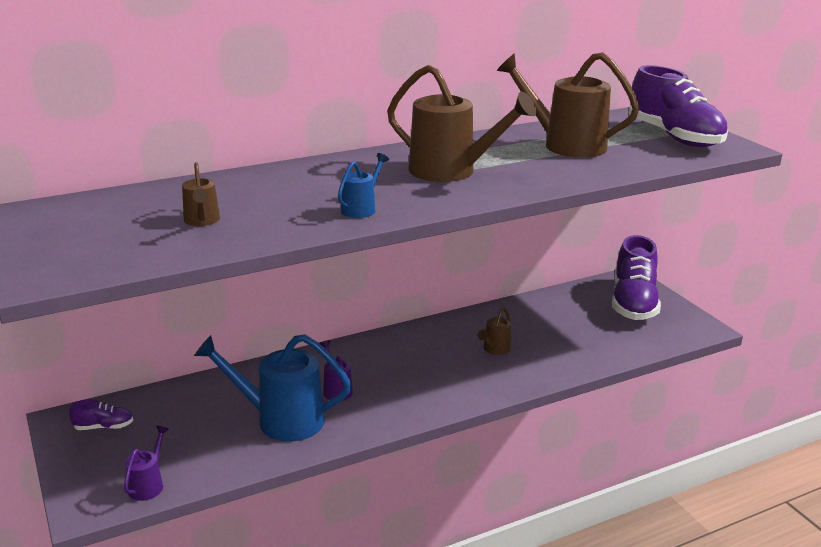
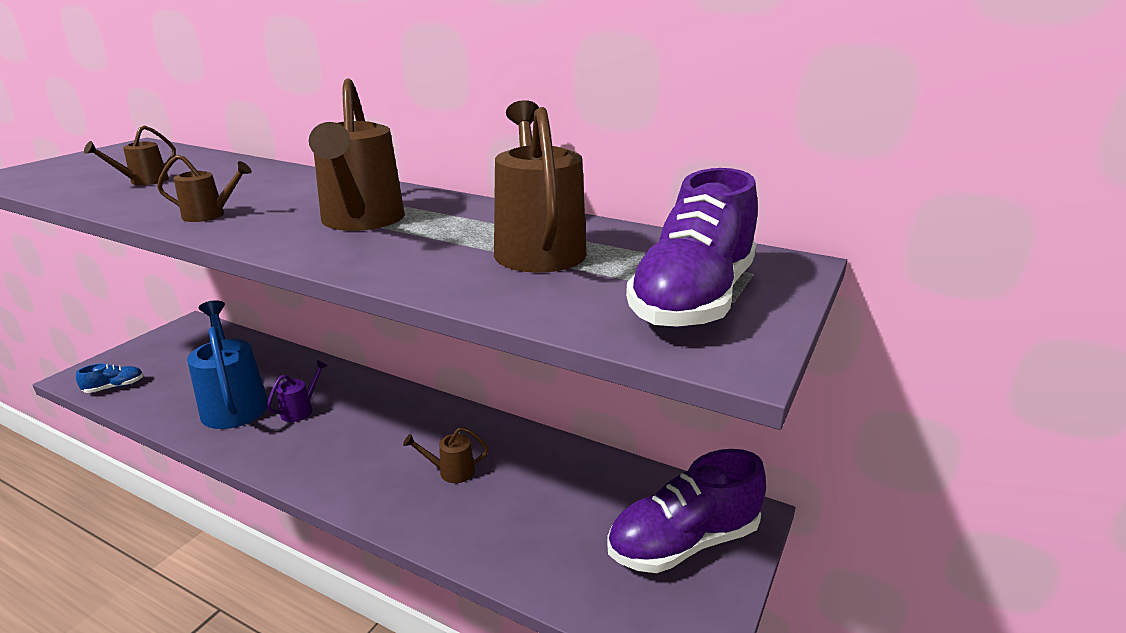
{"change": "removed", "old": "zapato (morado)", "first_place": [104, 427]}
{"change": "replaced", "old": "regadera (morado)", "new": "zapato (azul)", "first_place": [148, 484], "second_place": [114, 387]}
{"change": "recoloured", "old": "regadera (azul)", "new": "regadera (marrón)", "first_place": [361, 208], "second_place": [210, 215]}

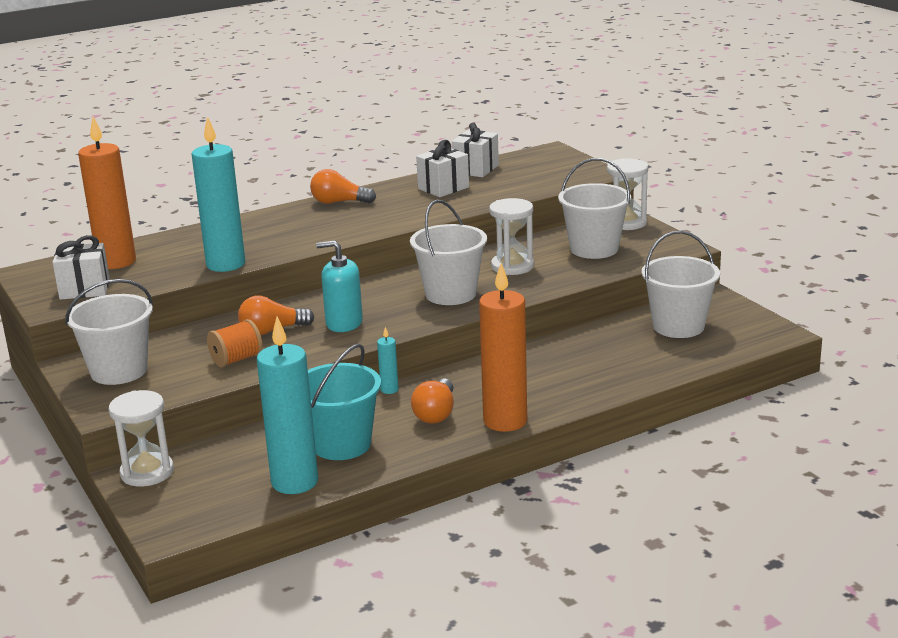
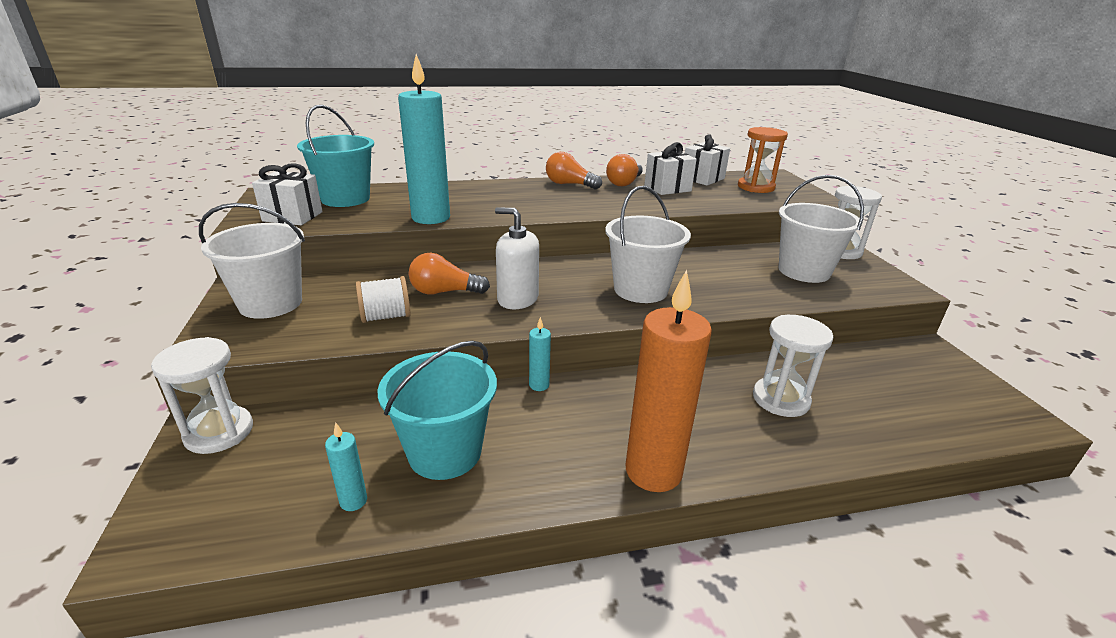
{"change": "removed", "old": "balde (blanco)", "first_place": [678, 326]}
{"change": "added", "new": "reloj de arena (naranja)", "second_place": [756, 187]}
{"change": "moved", "old": "bombilla (naranja)", "first_place": [436, 413], "second_place": [624, 183]}
{"change": "moved", "old": "reloj de arena (blanco)", "first_place": [512, 266], "second_place": [780, 399]}
{"change": "replaced", "old": "vela (naranja)", "new": "balde (turquesa)", "first_place": [116, 262], "second_place": [345, 199]}
{"change": "recoloured", "old": "carrete (naranja)", "new": "carrete (blanco)", "first_place": [236, 359], "second_place": [386, 317]}
{"change": "recoloured", "old": "dispensador de jabón (turquesa)", "new": "dispensador de jabón (blanco)", "first_place": [344, 323], "second_place": [517, 299]}
{"change": "resized", "old": "vela (turquesa)", "first_place": [294, 482], "second_place": [353, 501], "factor": 0.43}

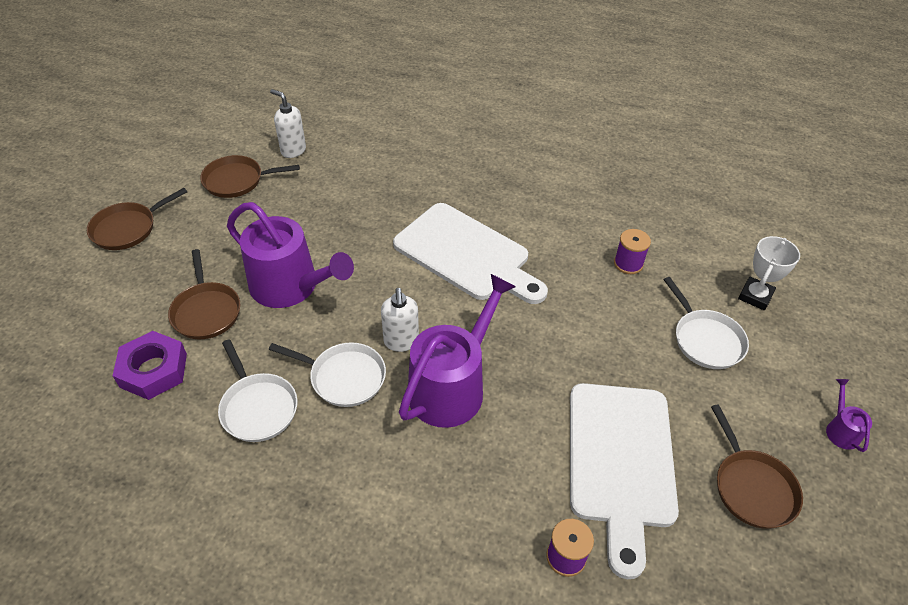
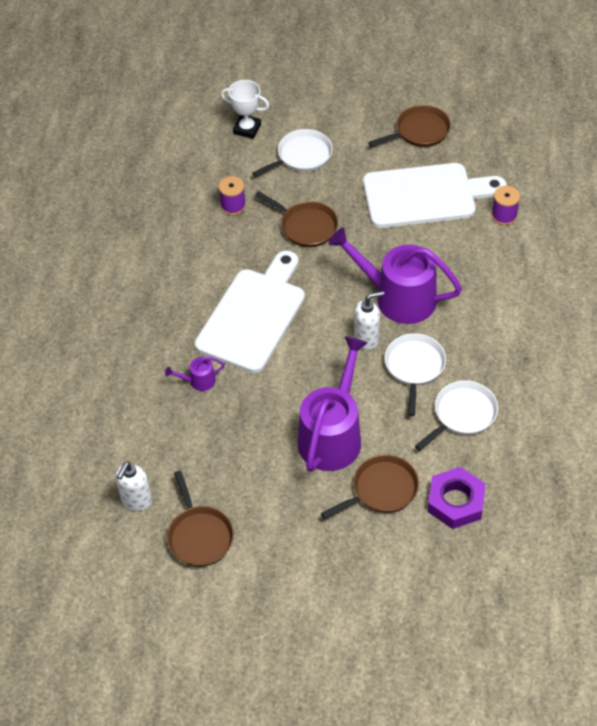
{"change": "moved", "old": "sartén (marrón)", "first_place": [128, 228], "second_place": [306, 226]}
{"change": "moved", "old": "regadera (morado)", "first_place": [841, 430], "second_place": [199, 381]}

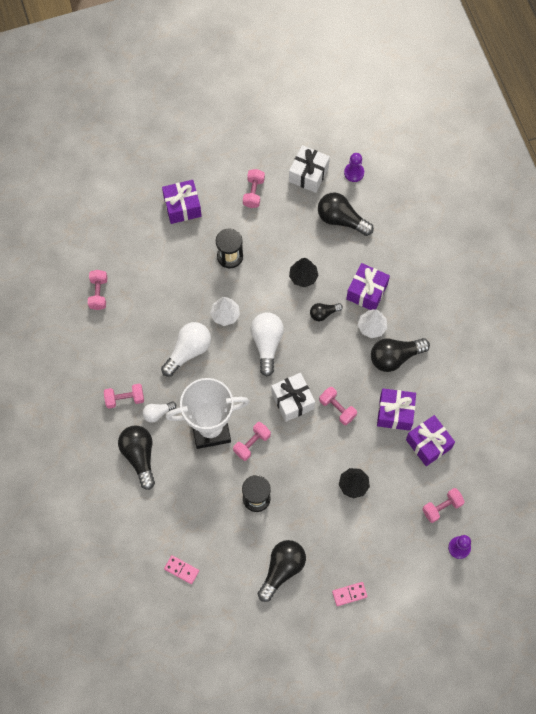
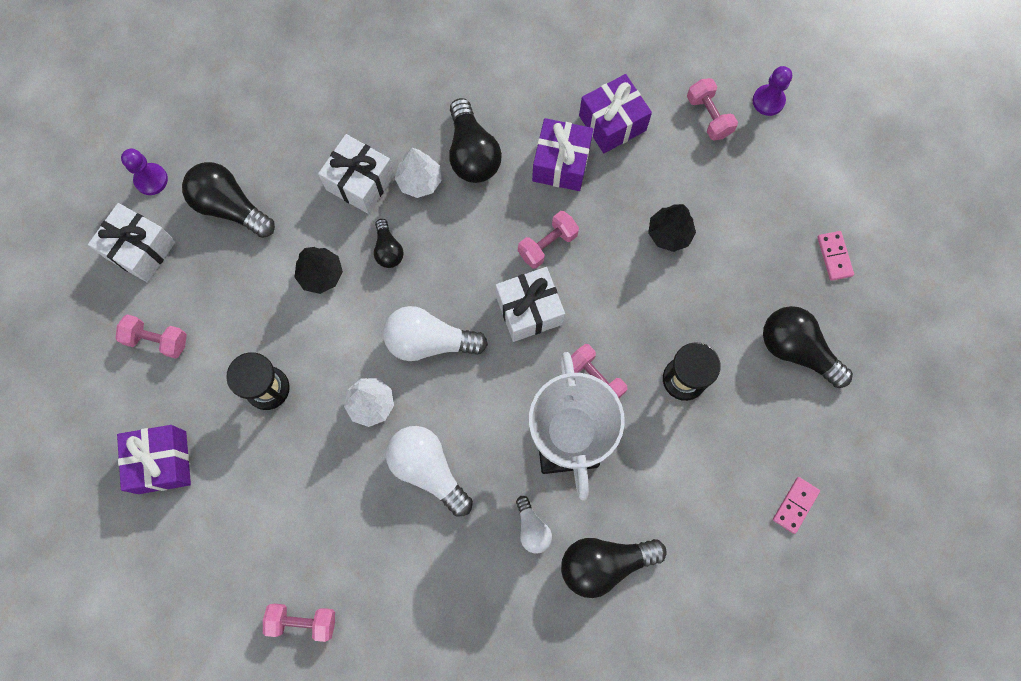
{"change": "removed", "old": "mancuerna (rosa)", "first_place": [125, 399]}
{"change": "recoloured", "old": "regalo (morado)", "new": "regalo (blanco)", "first_place": [367, 292], "second_place": [360, 182]}
{"change": "turned", "old": "bombilla (negro)", "first_place": [341, 219], "second_place": [230, 207], "degrees": 90}

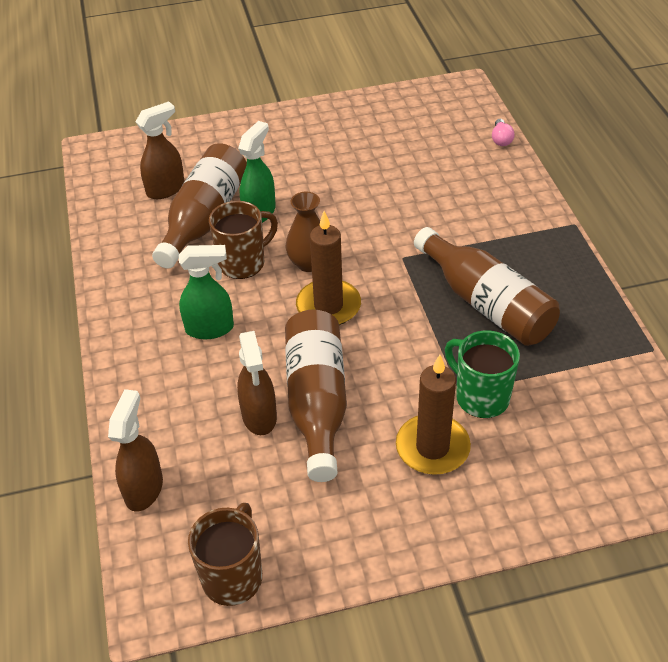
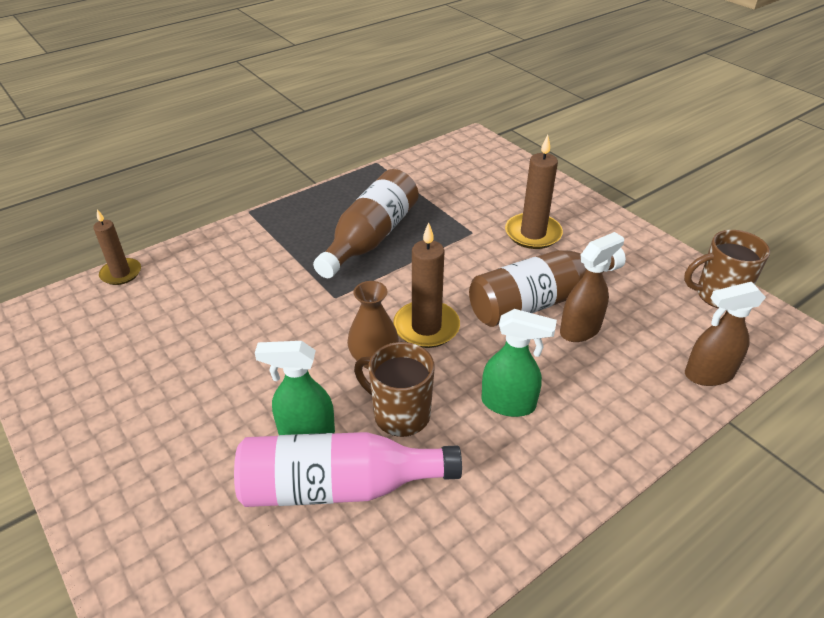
{"change": "removed", "old": "pulverizador (marrón)", "first_place": [166, 189]}
{"change": "removed", "old": "taza (verde)", "first_place": [481, 397]}
{"change": "replaced", "old": "bombilla (rosa)", "new": "vela (marrón)", "first_place": [501, 139], "second_place": [121, 273]}
{"change": "recoloured", "old": "botella (marrón)", "new": "botella (rosa)", "first_place": [204, 218], "second_place": [338, 486]}
{"change": "turned", "old": "pulverizador (verde)", "first_place": [210, 328], "second_place": [509, 404], "degrees": 135}

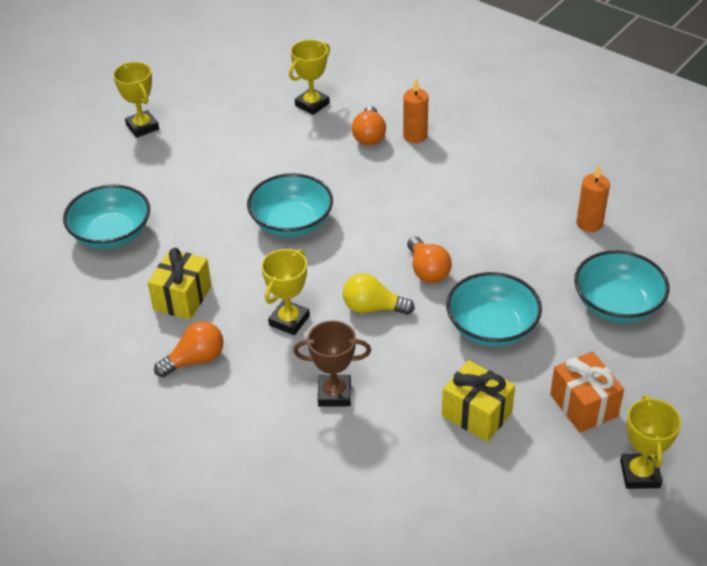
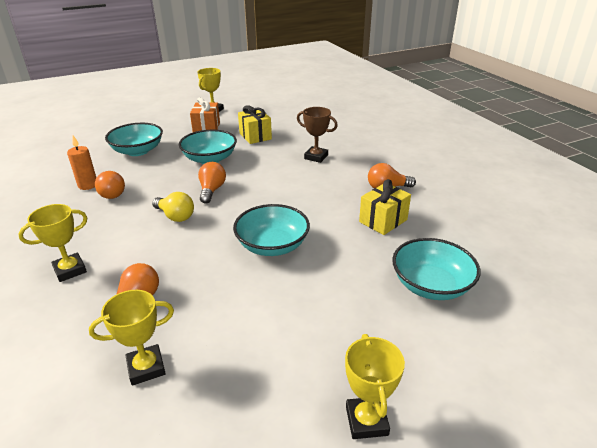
{"change": "removed", "old": "vela (naranja)", "first_place": [415, 136]}
{"change": "added", "new": "bombilla (naranja)", "second_place": [112, 193]}
{"change": "moved", "old": "trofeo (amarillo)", "first_place": [289, 320], "second_place": [70, 270]}
{"change": "moved", "old": "bombilla (amarillo)", "first_place": [373, 308], "second_place": [175, 216]}

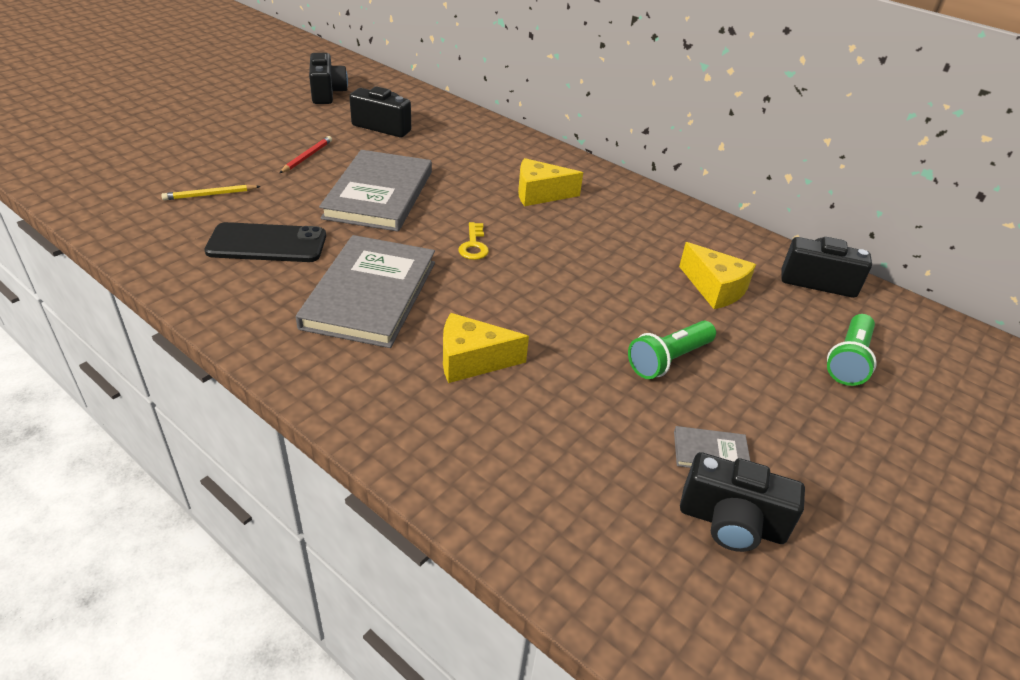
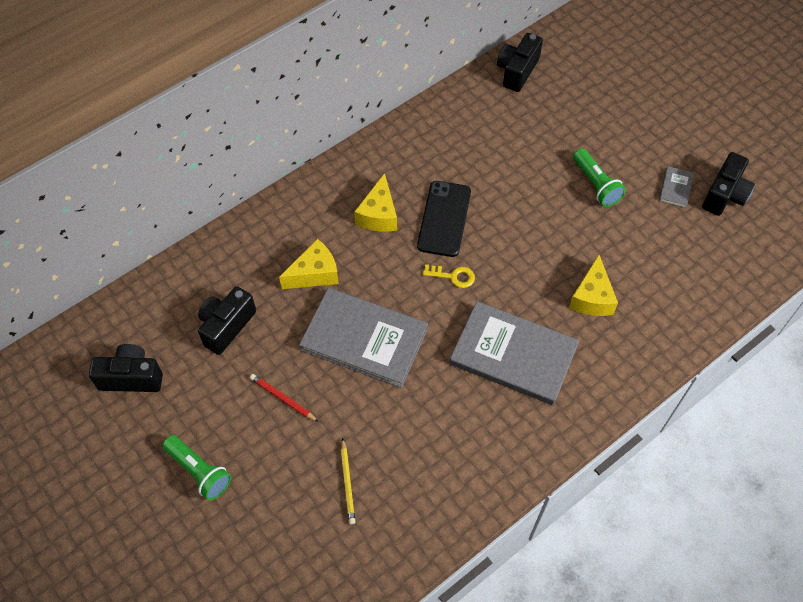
{"change": "moved", "old": "móvil (negro)", "first_place": [267, 244], "second_place": [444, 219]}
{"change": "moved", "old": "queso (amarillo)", "first_place": [715, 289], "second_place": [314, 273]}
{"change": "moved", "old": "lámpara de mano (verde)", "first_place": [848, 360], "second_place": [199, 471]}

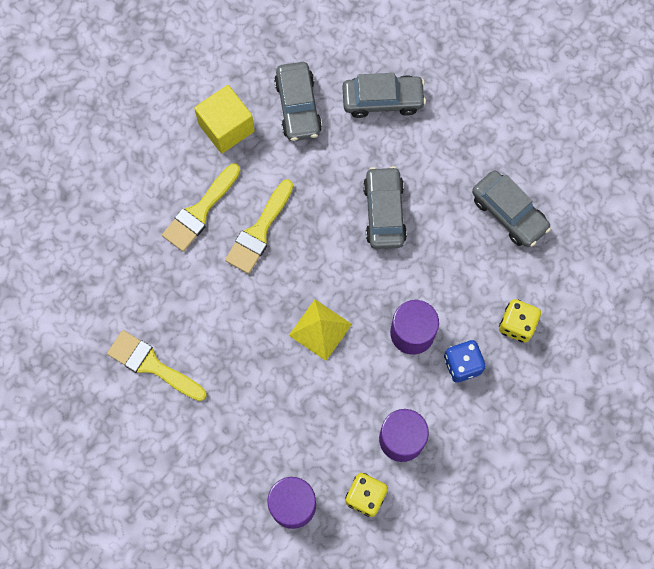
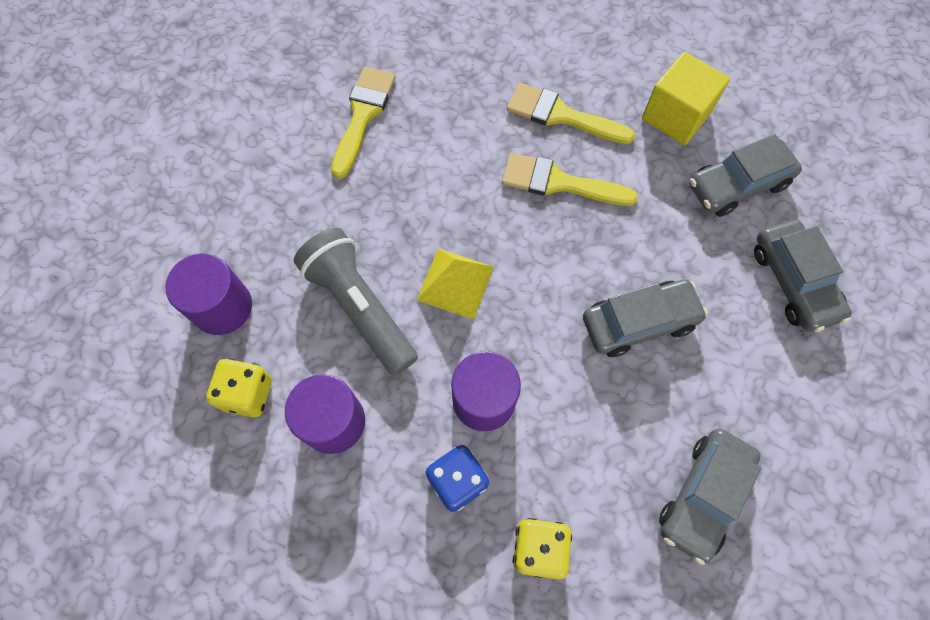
{"change": "added", "new": "lámpara de mano (gris)", "second_place": [360, 307]}

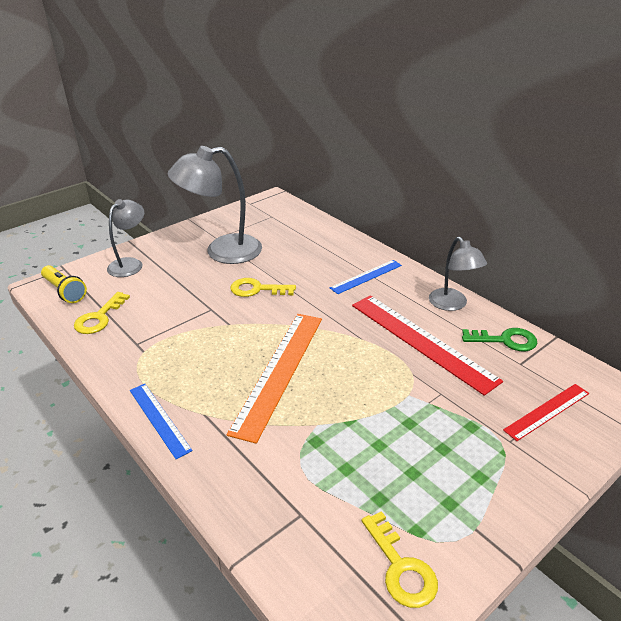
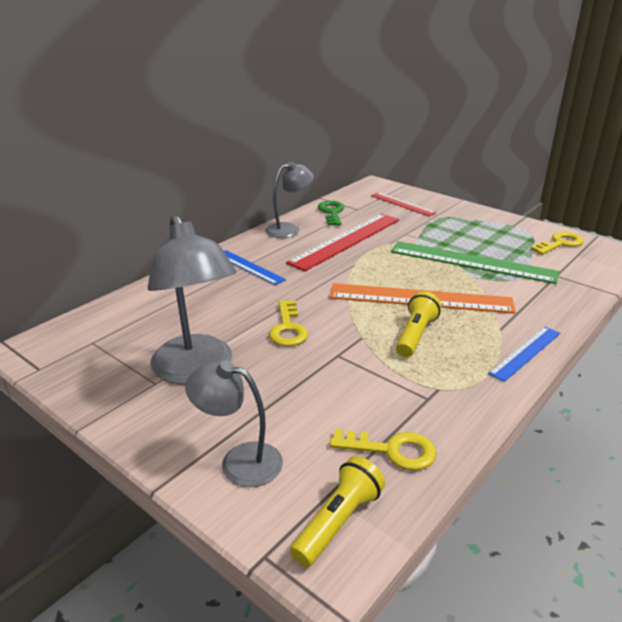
{"change": "added", "new": "regla (verde)", "second_place": [472, 262]}
{"change": "added", "new": "lámpara de mano (amarillo)", "second_place": [416, 335]}

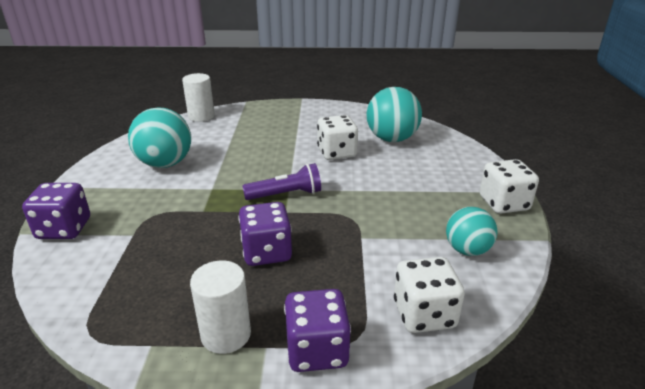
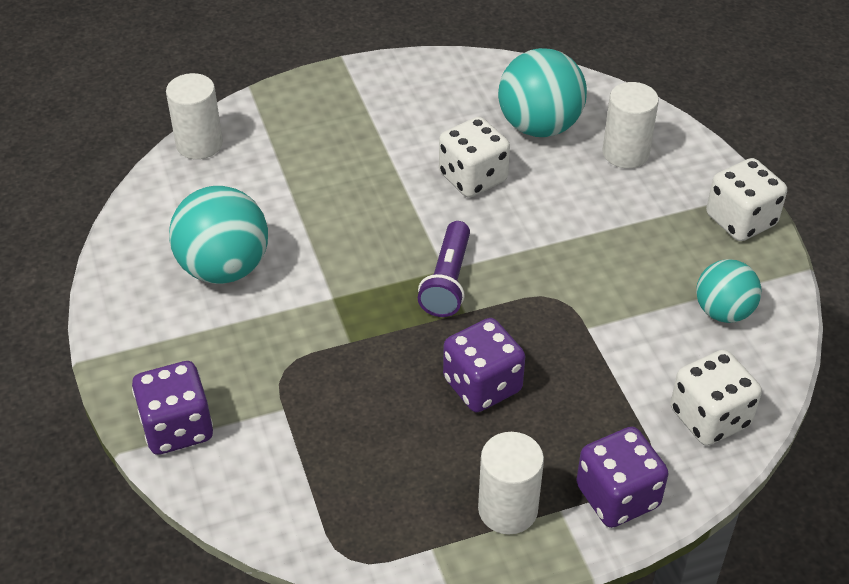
{"change": "added", "new": "cilindro (blanco)", "second_place": [625, 153]}
{"change": "turned", "old": "lámpara de mano (morado)", "first_place": [286, 194], "second_place": [447, 281], "degrees": 135}

